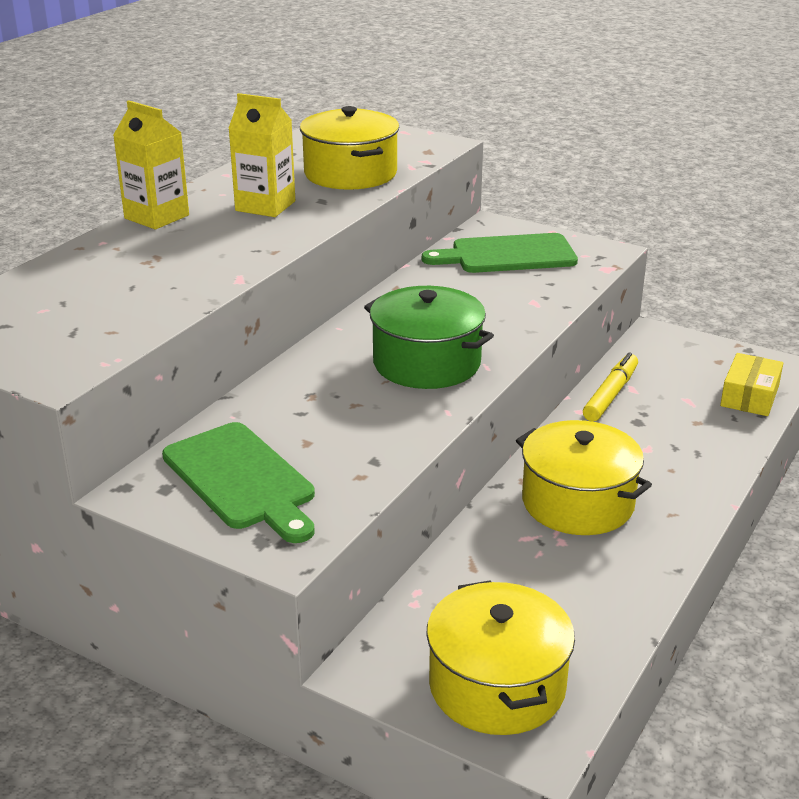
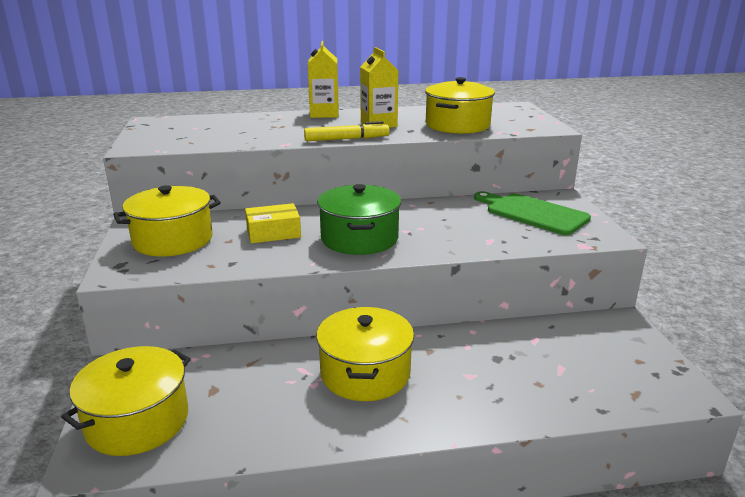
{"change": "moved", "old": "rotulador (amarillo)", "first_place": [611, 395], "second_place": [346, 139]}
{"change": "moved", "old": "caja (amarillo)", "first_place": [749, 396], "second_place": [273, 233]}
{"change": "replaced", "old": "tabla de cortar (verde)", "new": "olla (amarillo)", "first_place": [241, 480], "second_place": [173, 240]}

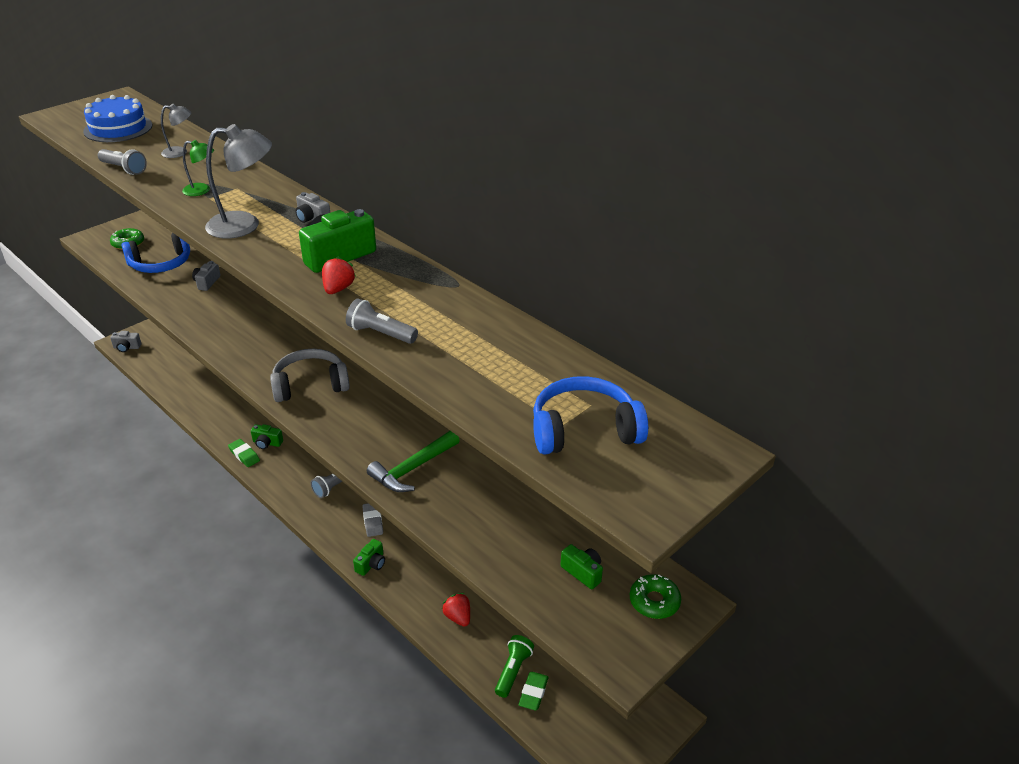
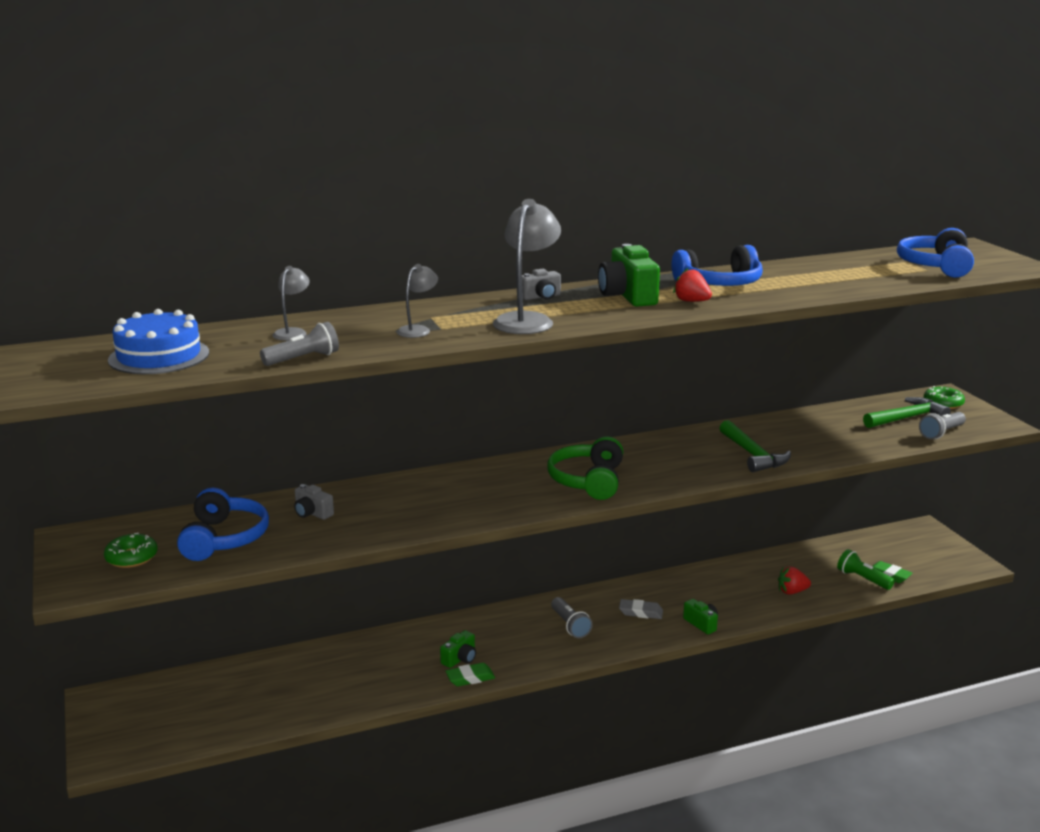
{"change": "removed", "old": "cámara (gris)", "first_place": [127, 347]}
{"change": "added", "new": "auriculares (azul)", "second_place": [720, 284]}
{"change": "moved", "old": "lámpara de mano (gris)", "first_place": [380, 333], "second_place": [941, 433]}
{"change": "replaced", "old": "cámara (verde)", "new": "martillo (verde)", "first_place": [583, 572], "second_place": [907, 418]}
{"change": "recoloured", "old": "lámpara (verde)", "new": "lámpara (gris)", "first_place": [202, 190], "second_place": [418, 330]}
{"change": "recoloured", "old": "auriculares (gris)", "new": "auriculares (verde)", "first_place": [310, 385], "second_place": [588, 481]}

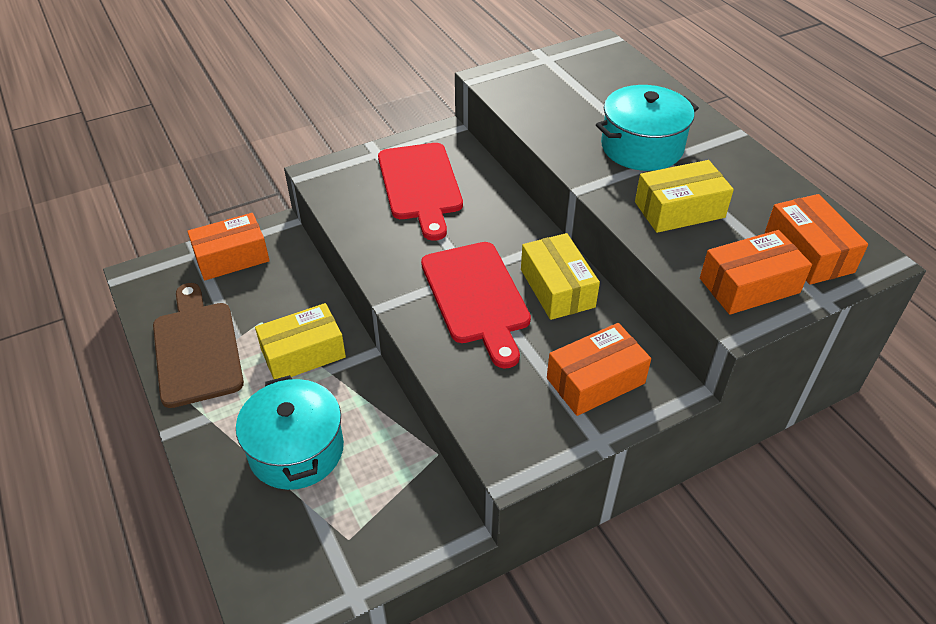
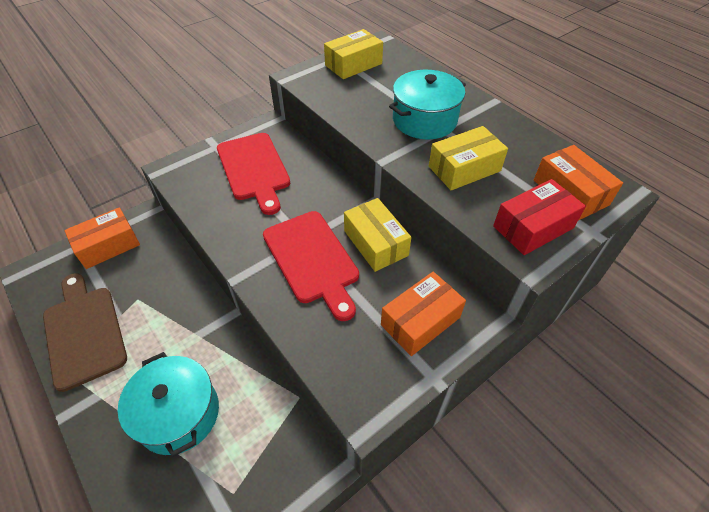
{"change": "moved", "old": "caja (amarillo)", "first_place": [303, 353], "second_place": [353, 64]}
{"change": "recoloured", "old": "caja (naranja)", "new": "caja (rojo)", "first_place": [749, 285], "second_place": [533, 227]}

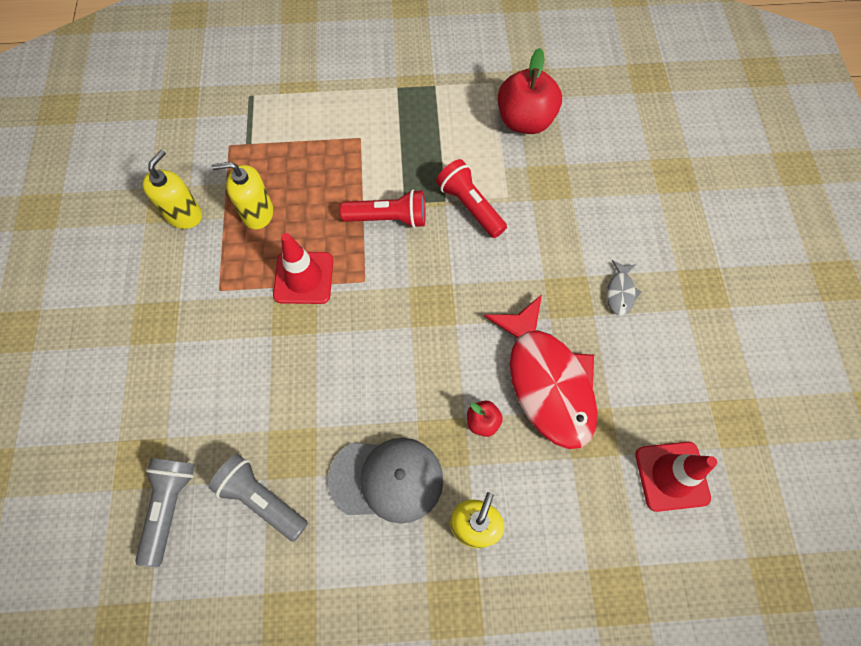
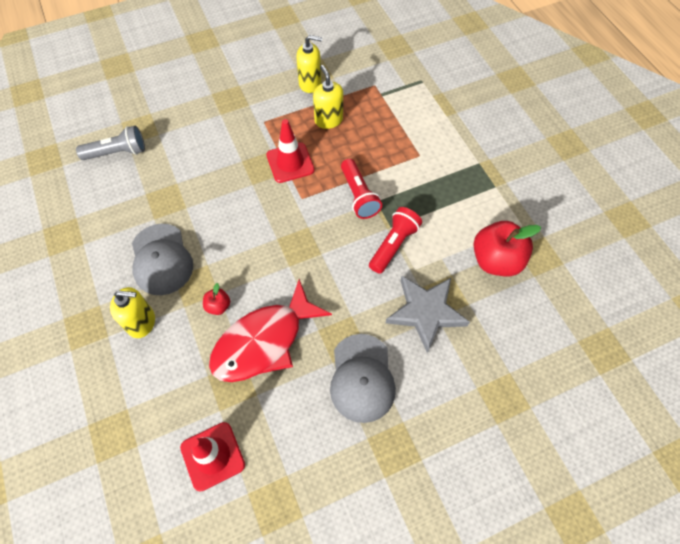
{"change": "removed", "old": "lámpara de mano (gris)", "first_place": [262, 499]}
{"change": "added", "new": "estrella (gris)", "second_place": [426, 312]}
{"change": "replaced", "old": "pez (gris)", "new": "gorra (gris)", "first_place": [620, 292], "second_place": [362, 378]}

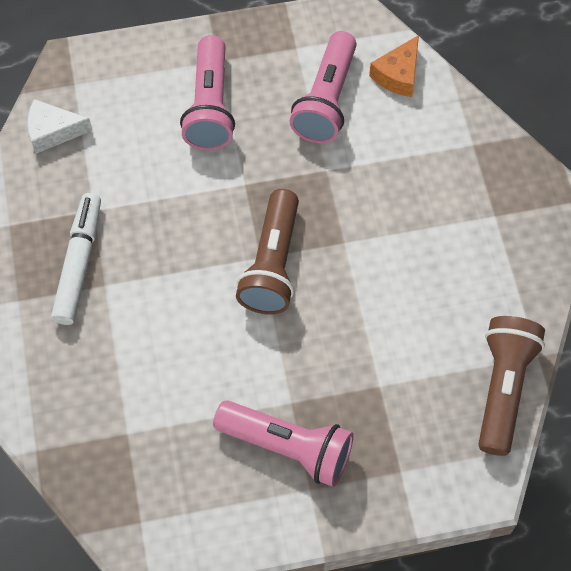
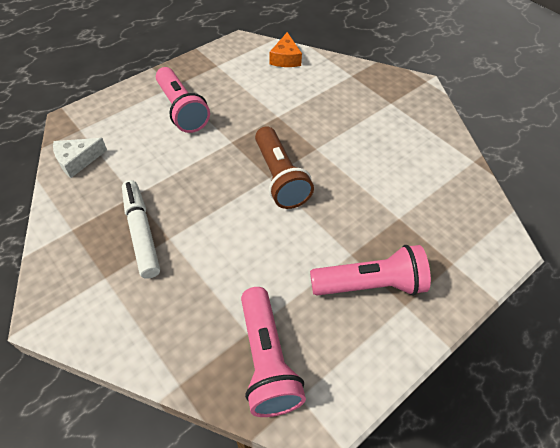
{"change": "removed", "old": "lámpara de mano (marrón)", "first_place": [503, 388]}
{"change": "moved", "old": "lámpara de mano (rosa)", "first_place": [326, 100], "second_place": [266, 360]}

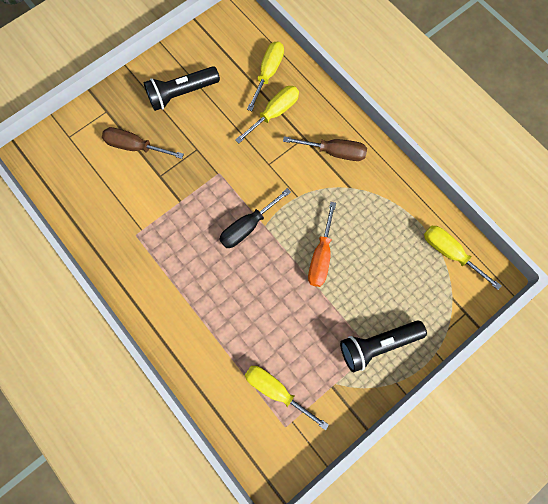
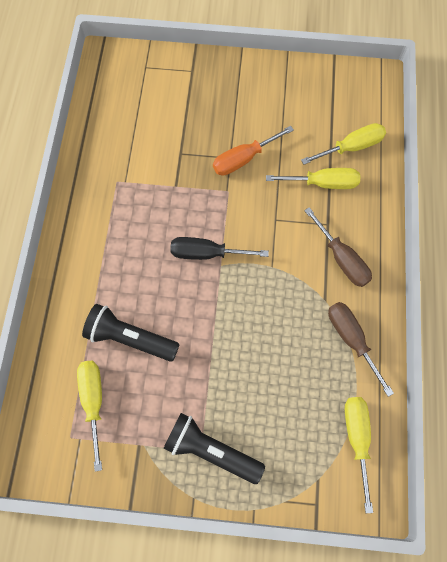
{"change": "moved", "old": "destornillador (marrón)", "first_place": [135, 146], "second_place": [351, 339]}
{"change": "moved", "old": "lámpara de mano (negro)", "first_place": [182, 93], "second_place": [130, 338]}
{"change": "moved", "old": "destornillador (naranja)", "first_place": [321, 256], "second_place": [243, 159]}

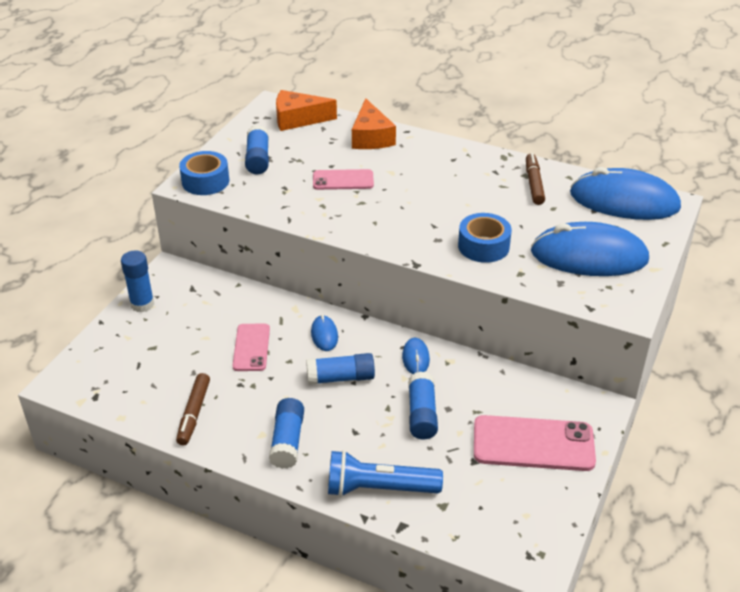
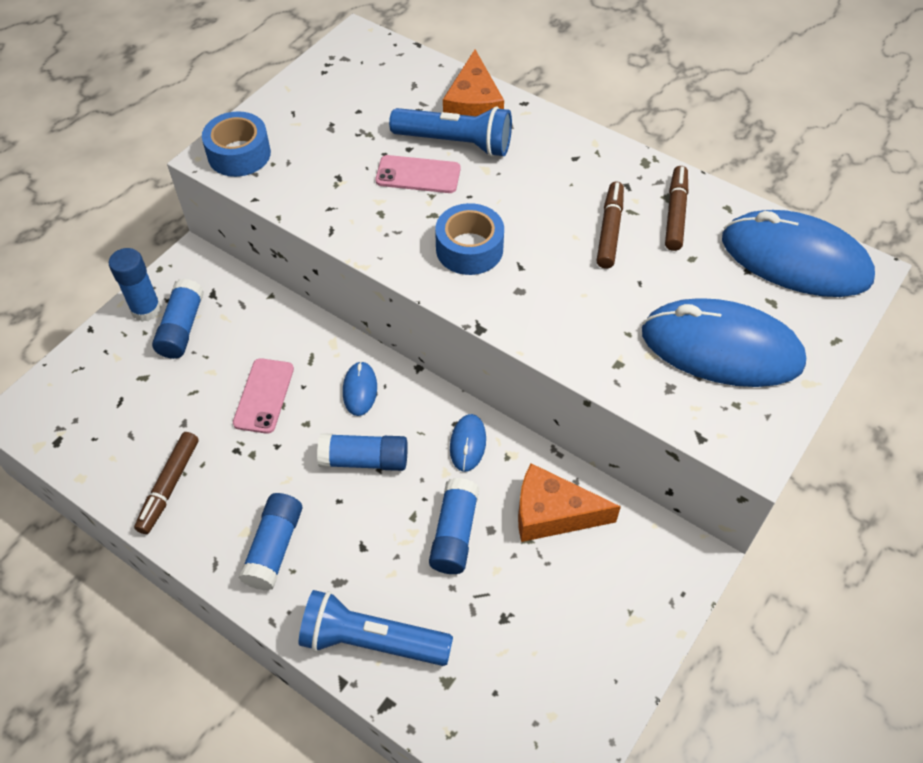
{"change": "removed", "old": "móvil (rosa)", "first_place": [533, 444]}
{"change": "added", "new": "lámpara de mano (azul)", "second_place": [455, 143]}
{"change": "added", "new": "rotulador (marrón)", "second_place": [609, 231]}
{"change": "moved", "old": "barra de pegamento (azul)", "first_place": [258, 159], "second_place": [182, 328]}
{"change": "moved", "old": "queso (naranja)", "first_place": [298, 119], "second_place": [552, 513]}
{"change": "moved", "old": "cinta adhesiva (azul)", "first_place": [483, 246], "second_place": [469, 249]}

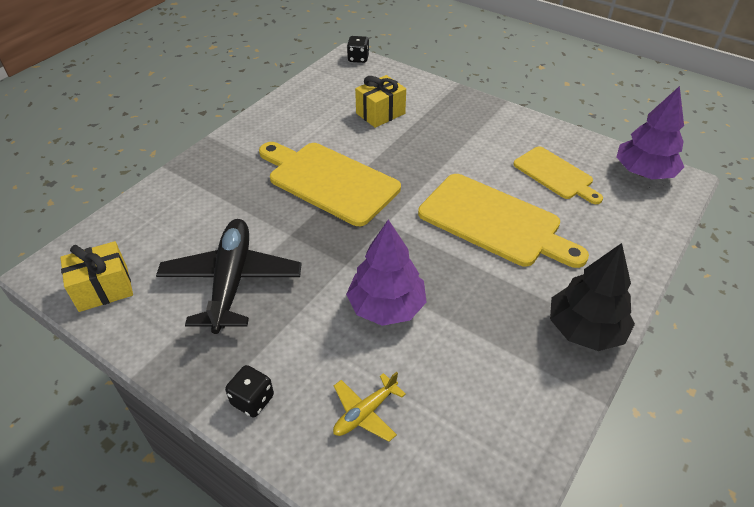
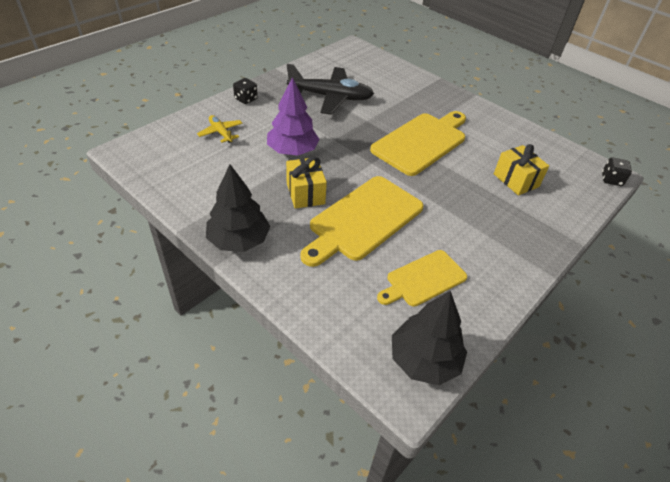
{"change": "moved", "old": "regalo (amarillo)", "first_place": [103, 289], "second_place": [305, 193]}
{"change": "recoloured", "old": "árbol (morado)", "new": "árbol (negro)", "first_place": [643, 172], "second_place": [424, 360]}

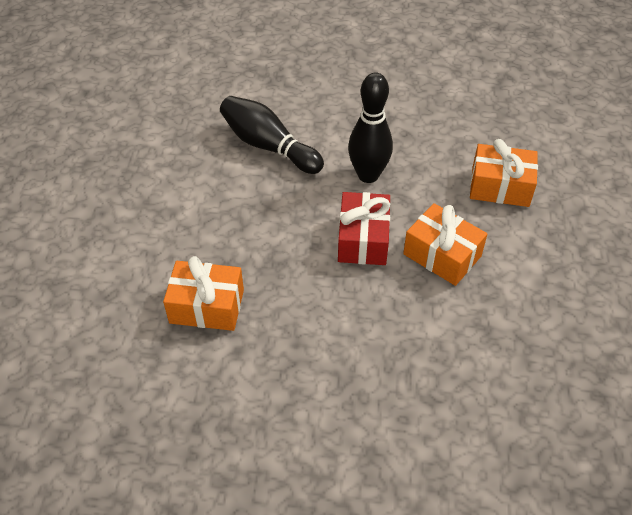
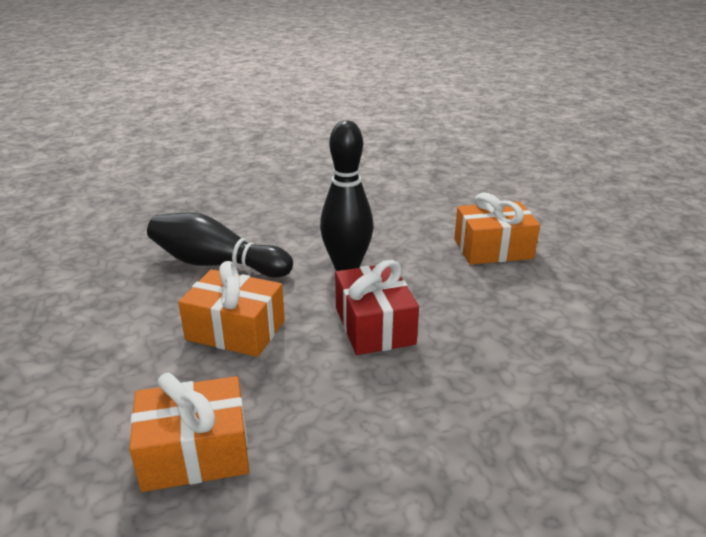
{"change": "moved", "old": "regalo (naranja)", "first_place": [442, 255], "second_place": [235, 330]}

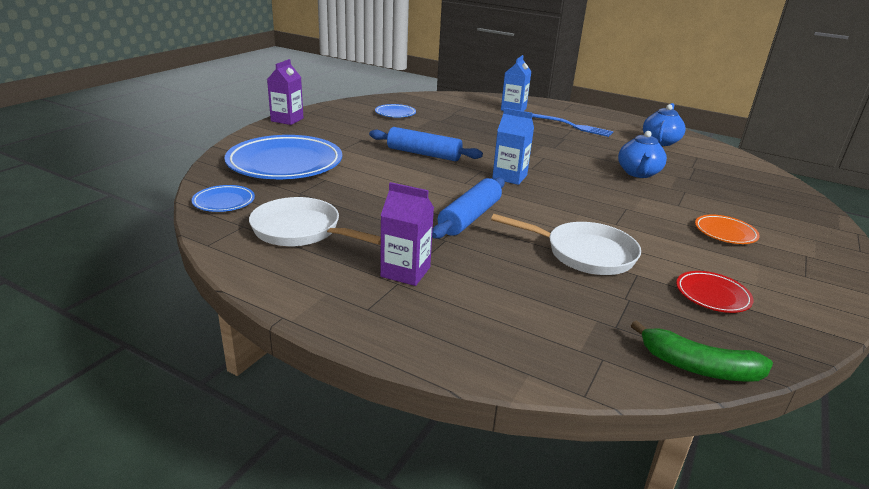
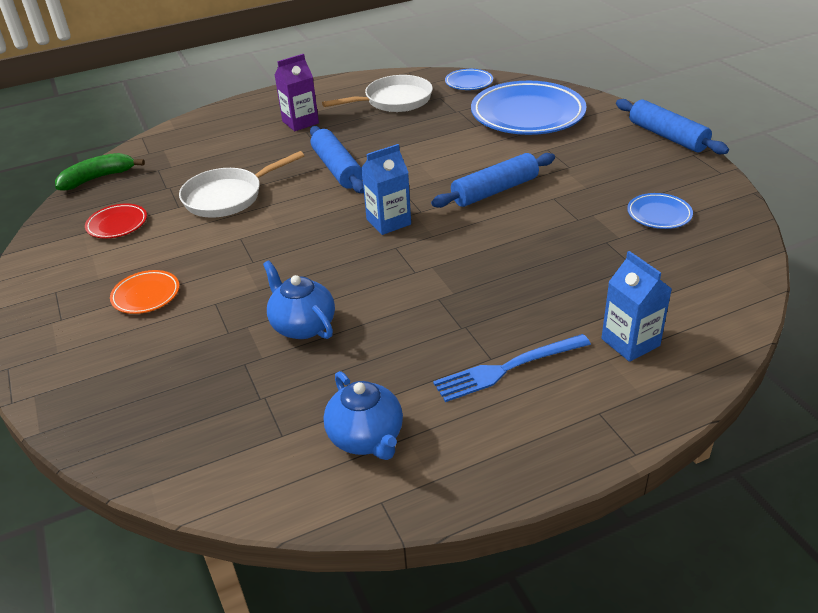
{"change": "replaced", "old": "cartón de leche (morado)", "new": "rodillo (azul)", "first_place": [287, 120], "second_place": [667, 136]}

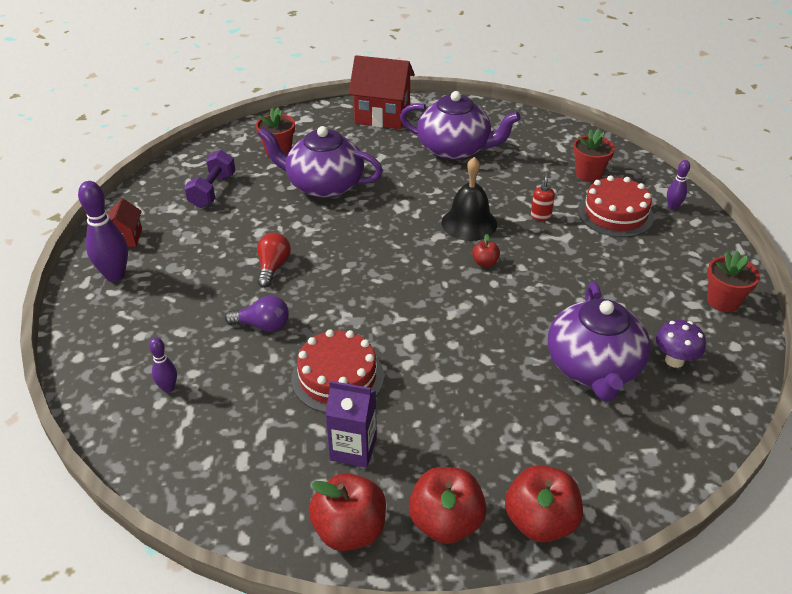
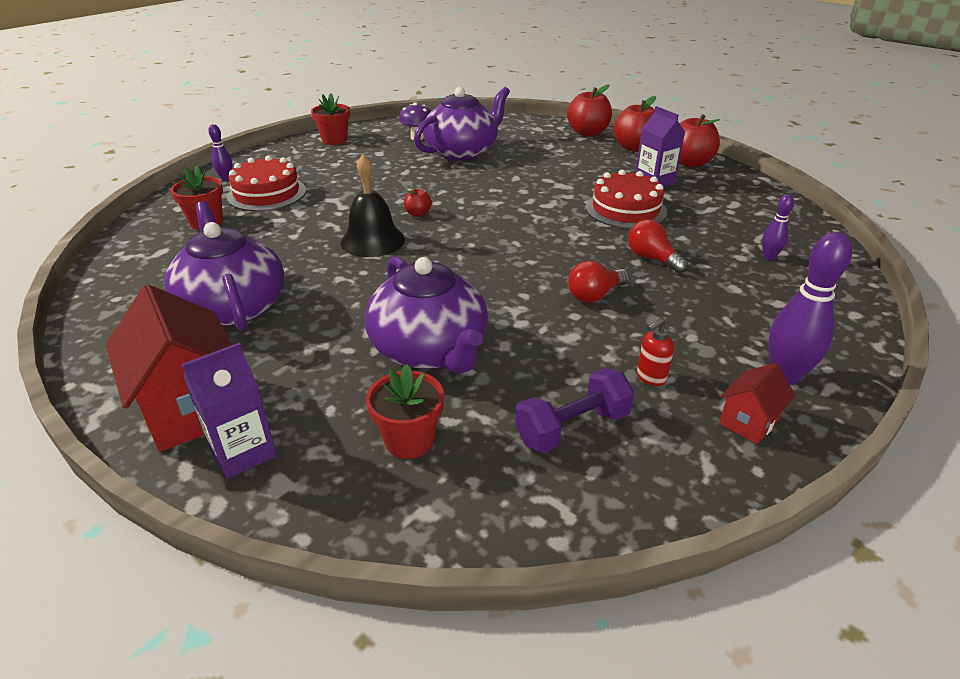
{"change": "added", "new": "cartón de leche (morado)", "second_place": [243, 452]}
{"change": "moved", "old": "dispensador de jabón (rojo)", "first_place": [540, 216], "second_place": [650, 377]}
{"change": "recoloured", "old": "bombilla (morado)", "new": "bombilla (rojo)", "first_place": [262, 325], "second_place": [652, 259]}

